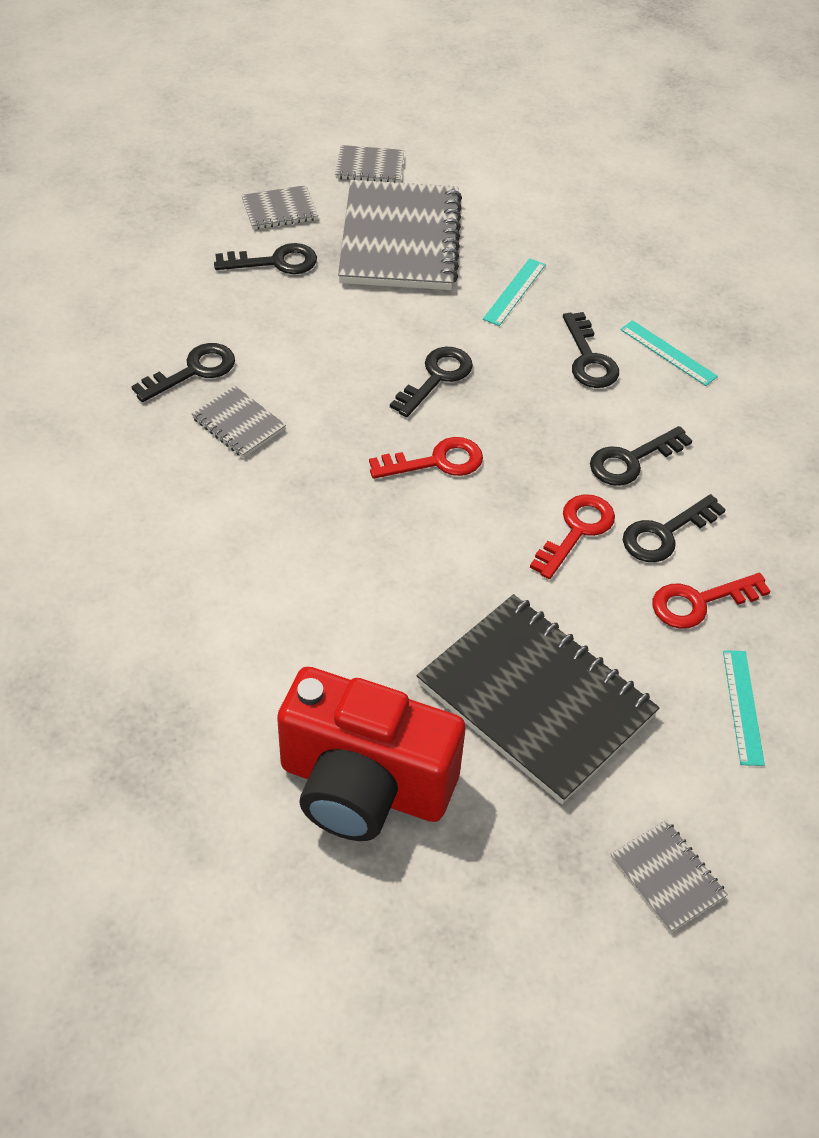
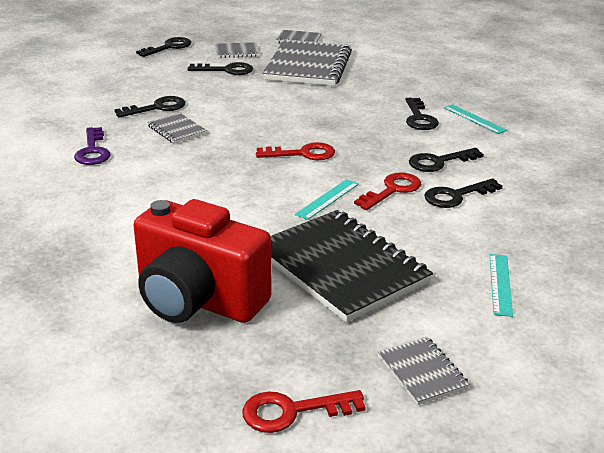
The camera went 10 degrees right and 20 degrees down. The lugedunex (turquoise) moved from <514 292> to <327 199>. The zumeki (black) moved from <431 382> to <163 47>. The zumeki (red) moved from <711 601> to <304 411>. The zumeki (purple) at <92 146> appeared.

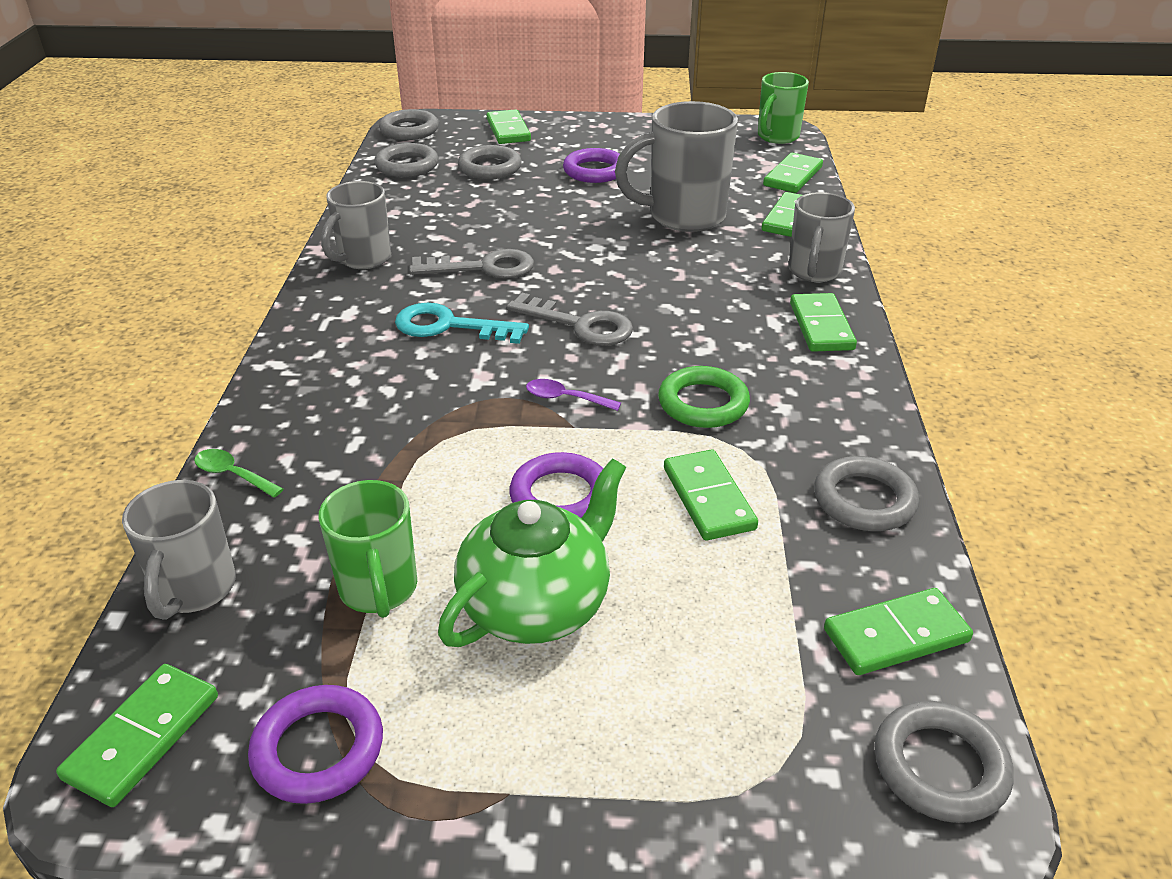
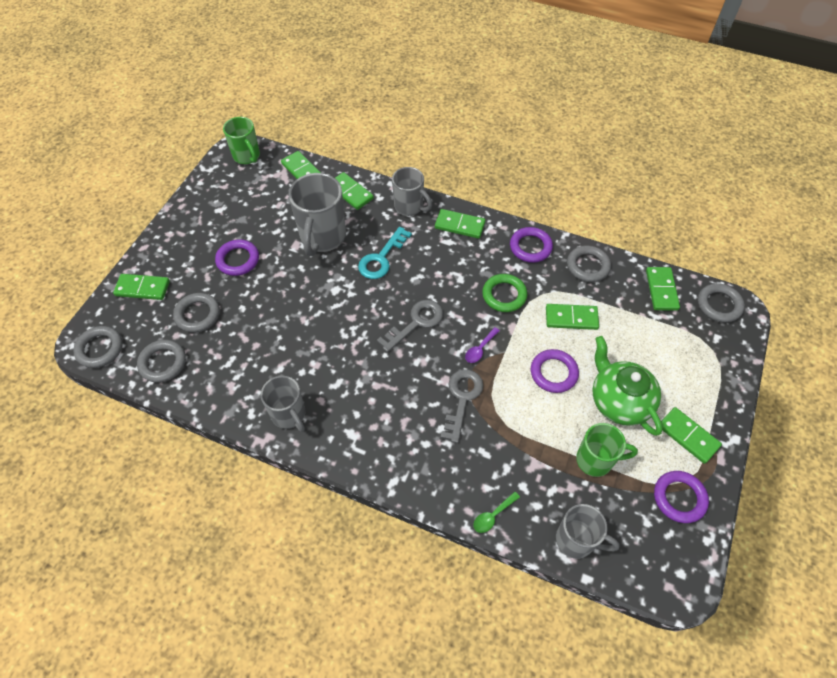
The camera went 70 degrees left and 20 degrees up. The zumeki (grey) moved from <471 264> to <462 406>. The zumeki (turquoise) moved from <462 323> to <385 253>. The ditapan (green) moved from <137 735> to <691 435>. The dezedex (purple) at <531 245> appeared.

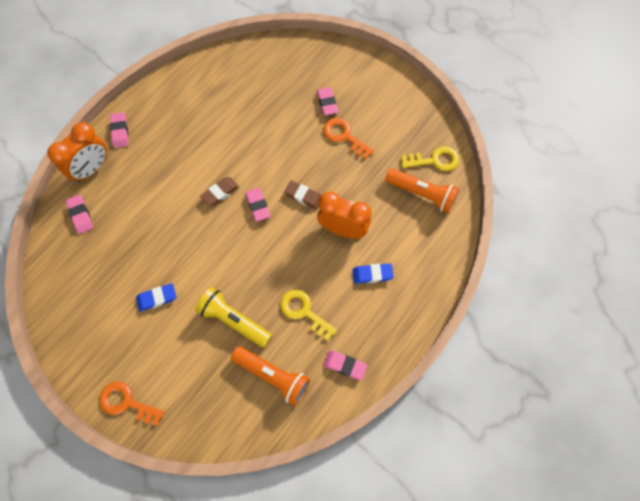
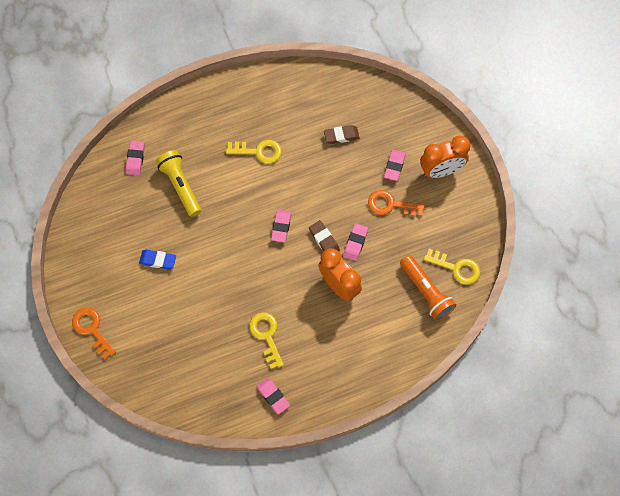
The camera went 30 degrees right and 0 degrees up. The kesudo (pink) moved from <119 130> to <355 242>. The zumeki (orange) at <348 138> turned 60 degrees counterclockwise. The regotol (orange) moved from <77 152> to <445 157>. The kesudo (brown) moved from <219 191> to <342 134>. The kesudo (blue) at <373 273> disappeared. The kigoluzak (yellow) moved from <233 317> to <179 183>. The kigoluzak (orange) at <270 376> disappeared. The zumeki (yellow) at <254 152> appeared.

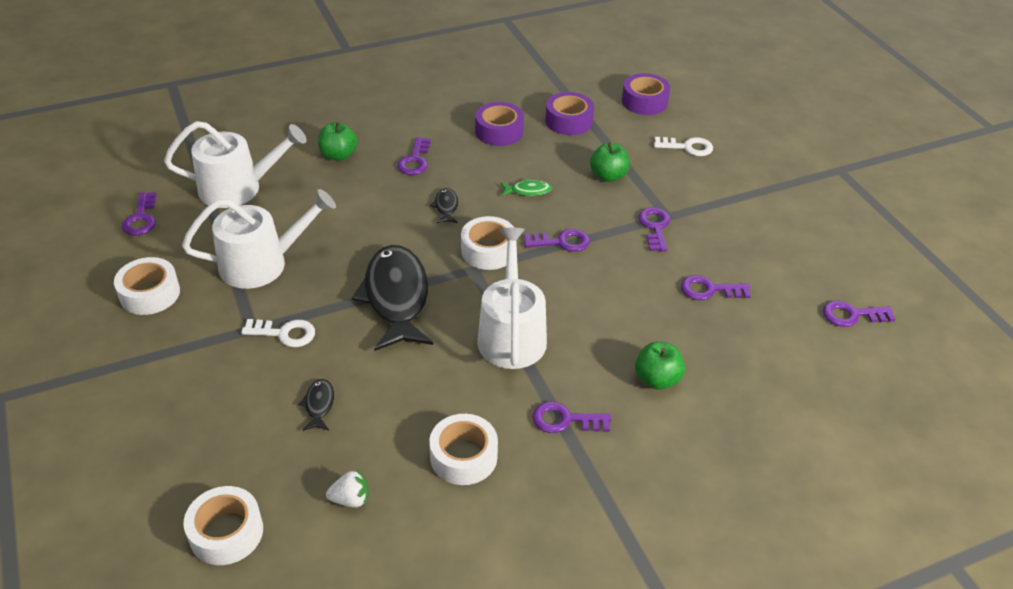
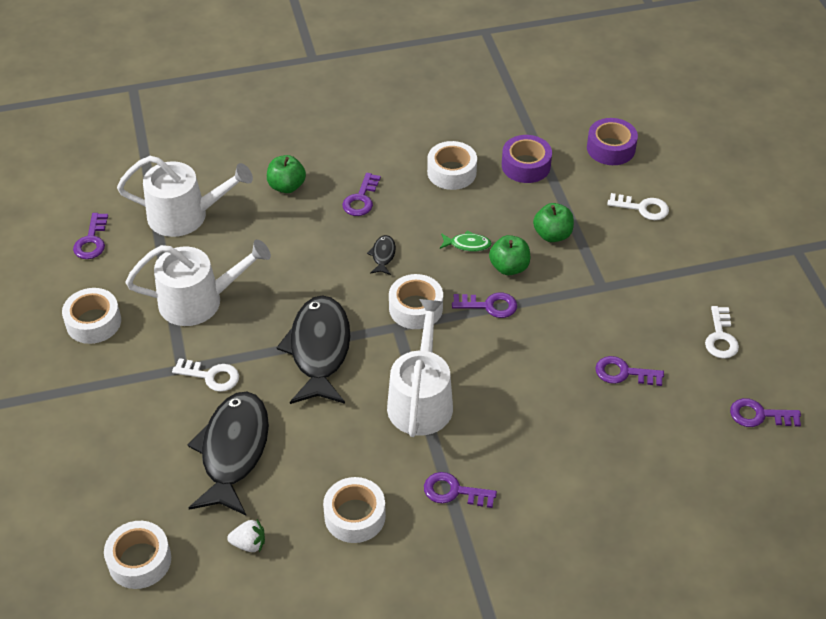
The camera went 10 degrees right and 5 degrees up. The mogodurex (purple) at <499 124> became the mogodurex (white) at <452 165>. The zumeki (purple) at <654 229> disappeared. The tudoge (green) moved from <660 366> to <509 255>. The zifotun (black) at <316 405> changed to 2.44 times the size. The zumeki (white) at <722 332> appeared.

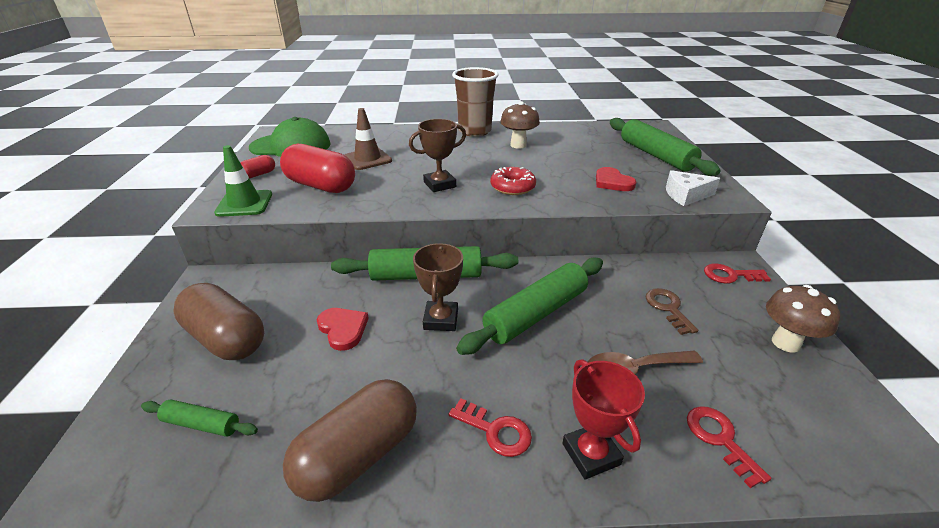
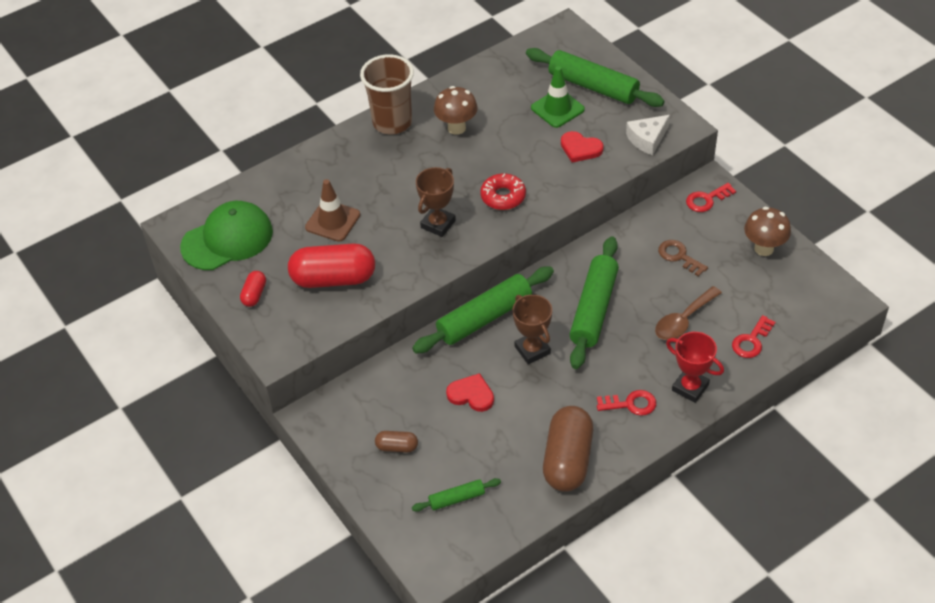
The camera went 30 degrees left and 15 degrees up. The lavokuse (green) moved from <243 181> to <558 97>. The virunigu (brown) at <218 321> changed to 0.47 times the size. The zumeki (red) at <729 447> turned 90 degrees counterclockwise.

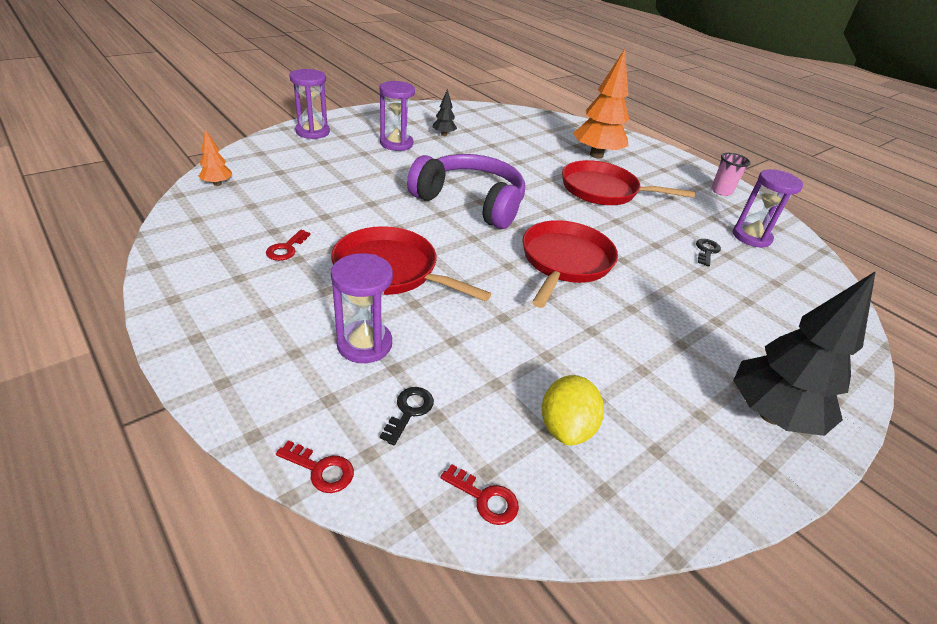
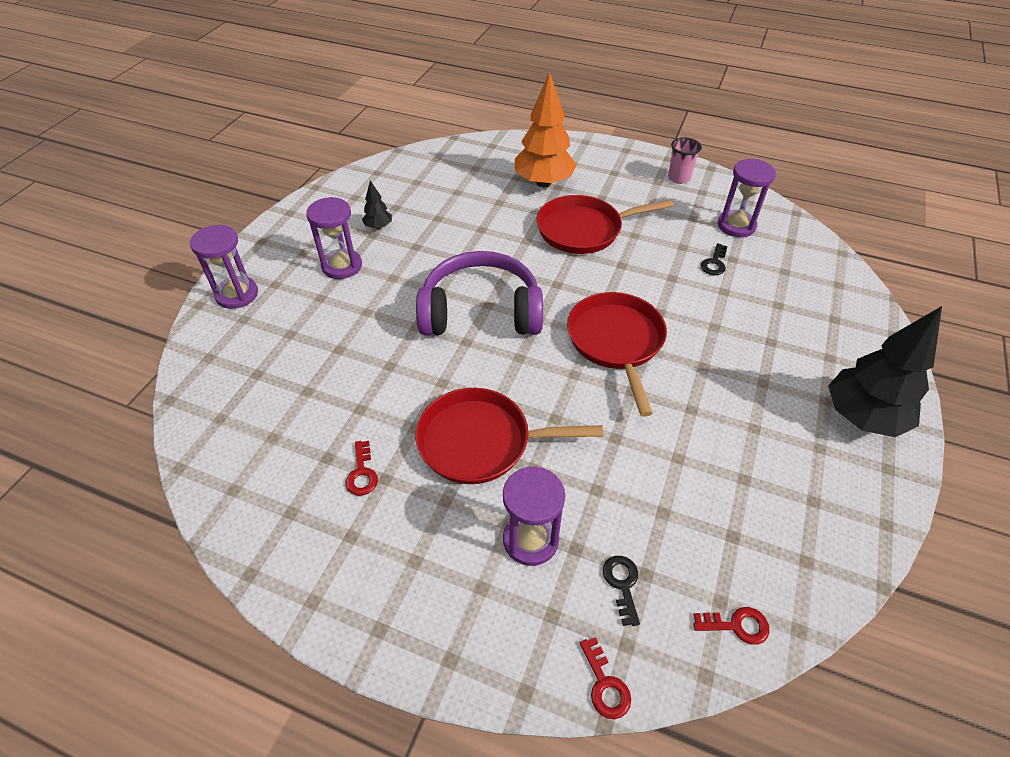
The camera went 25 degrees left and 10 degrees up. The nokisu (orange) at <215 157> disappeared. The zumeki (black) at <708 253> turned 150 degrees counterclockwise. The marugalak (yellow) at <572 410> disappeared. The zumeki (red) at <315 466> turned 75 degrees clockwise.

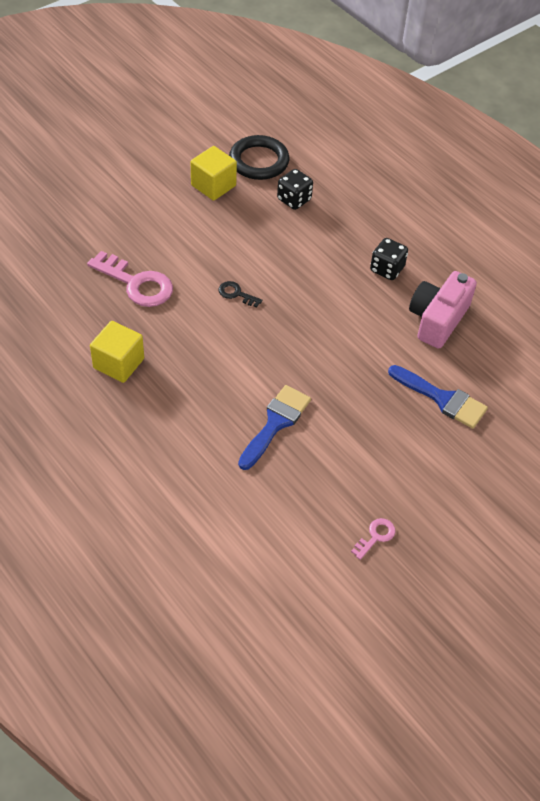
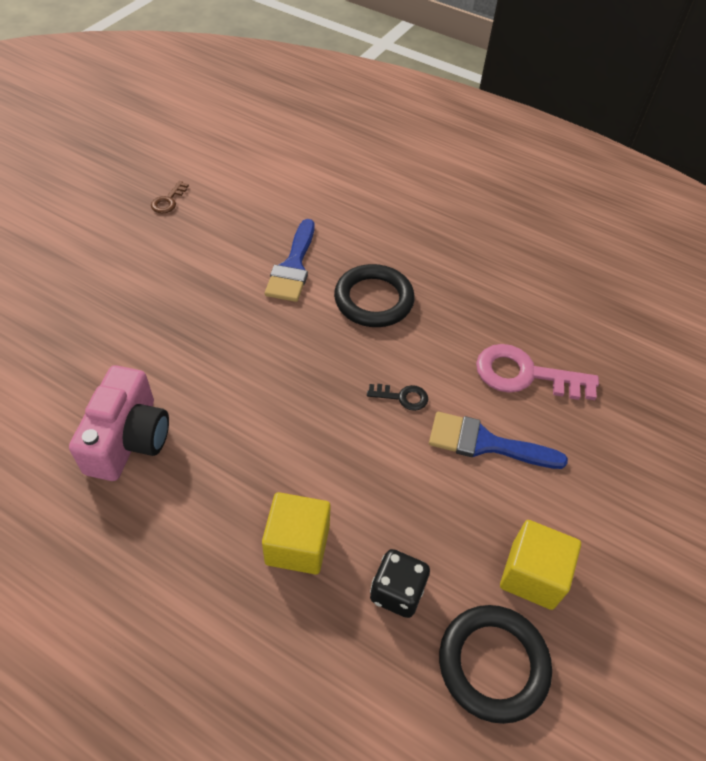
The camera went 160 degrees right and 0 degrees up. The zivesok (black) at <389 259> disappeared. The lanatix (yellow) moved from <117 352> to <296 533>. The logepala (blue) moved from <438 397> to <498 440>. The zumeki (pink) at <373 539> became the zumeki (brown) at <170 197>. The dezedex (black) at <374 295> appeared.

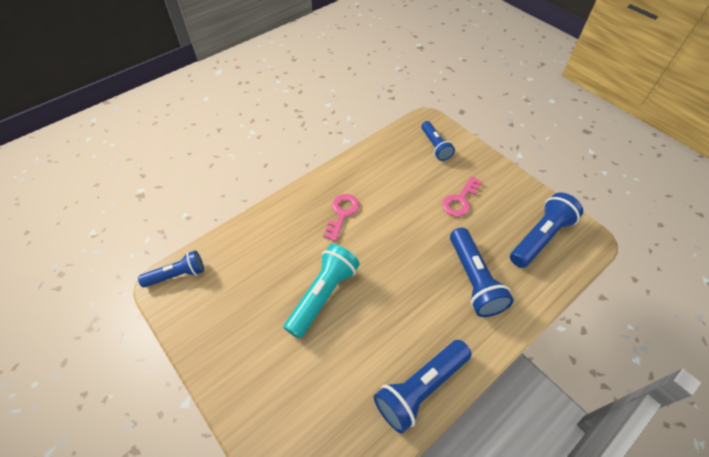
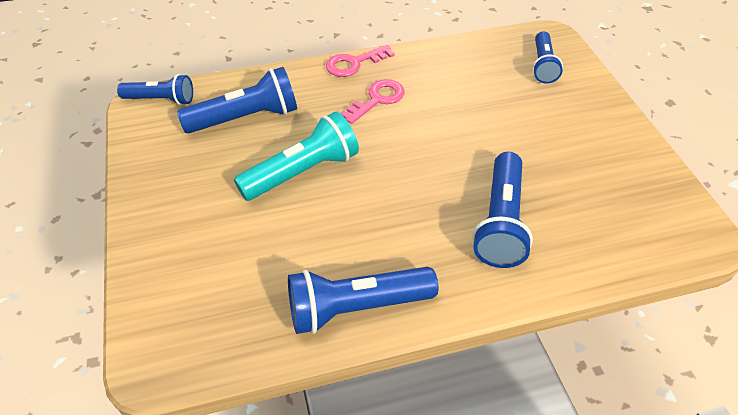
The camera went 25 degrees right and 5 degrees down. The zumeki (pink) moved from <462 196> to <360 61>. The kigoluzak (blue) moved from <546 230> to <237 100>.

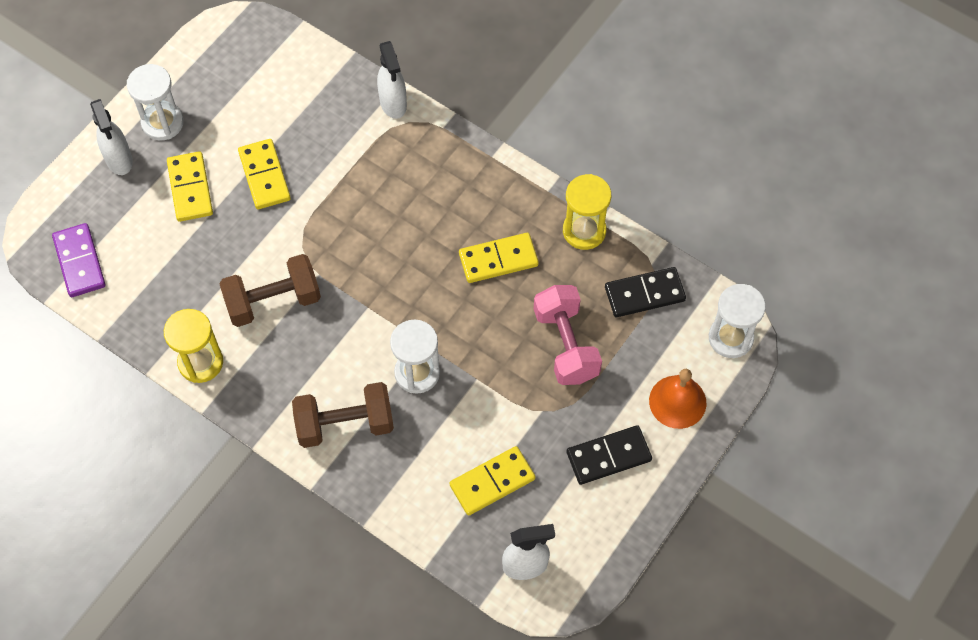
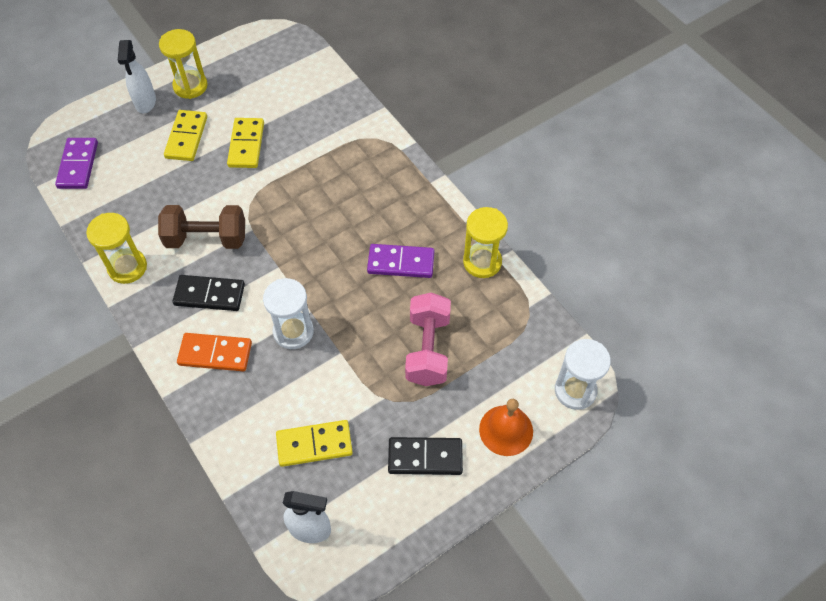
The camera went 20 degrees right and 5 degrees down. The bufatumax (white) at <392 80> disappeared. The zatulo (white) at <155 102> became the zatulo (yellow) at <183 64>. The ditapan (yellow) at <499 258> became the ditapan (purple) at <400 261>. The ditapan (black) moved from <645 292> to <208 293>. The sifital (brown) at <343 415> was replaced by the ditapan (orange) at <214 352>.

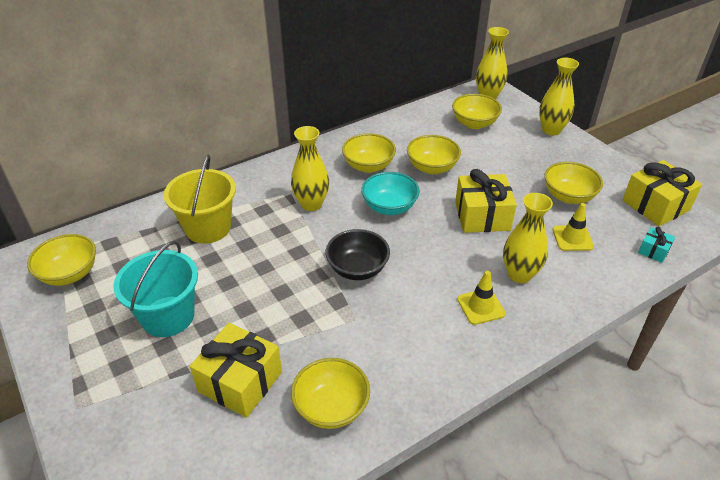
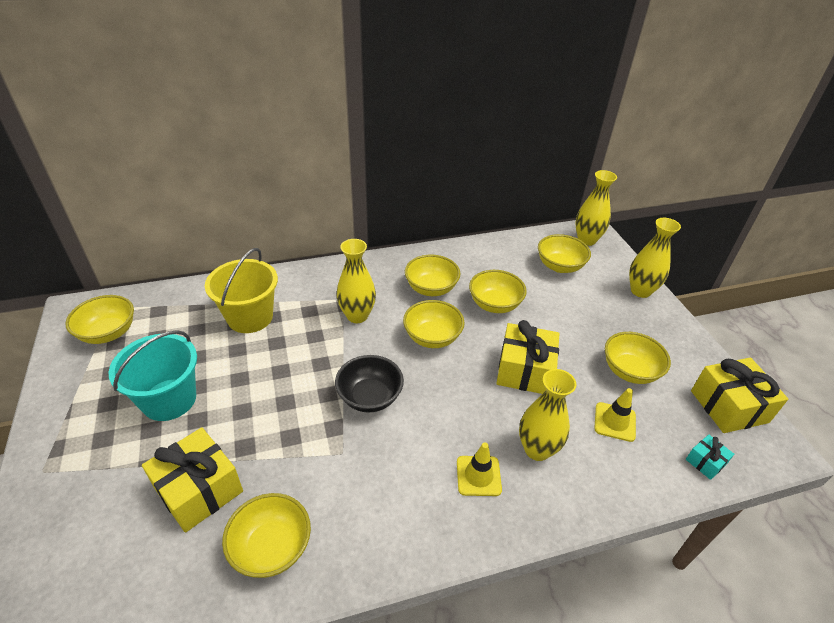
The camera went 15 degrees right and 0 degrees up. The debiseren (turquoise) at <390 193> became the debiseren (yellow) at <434 324>.

